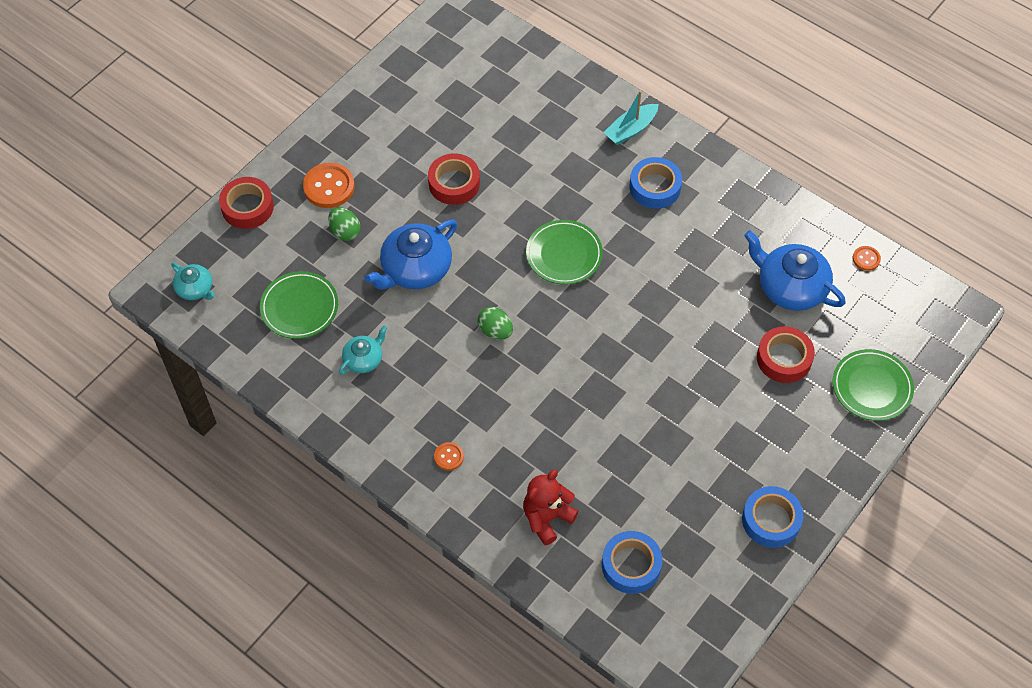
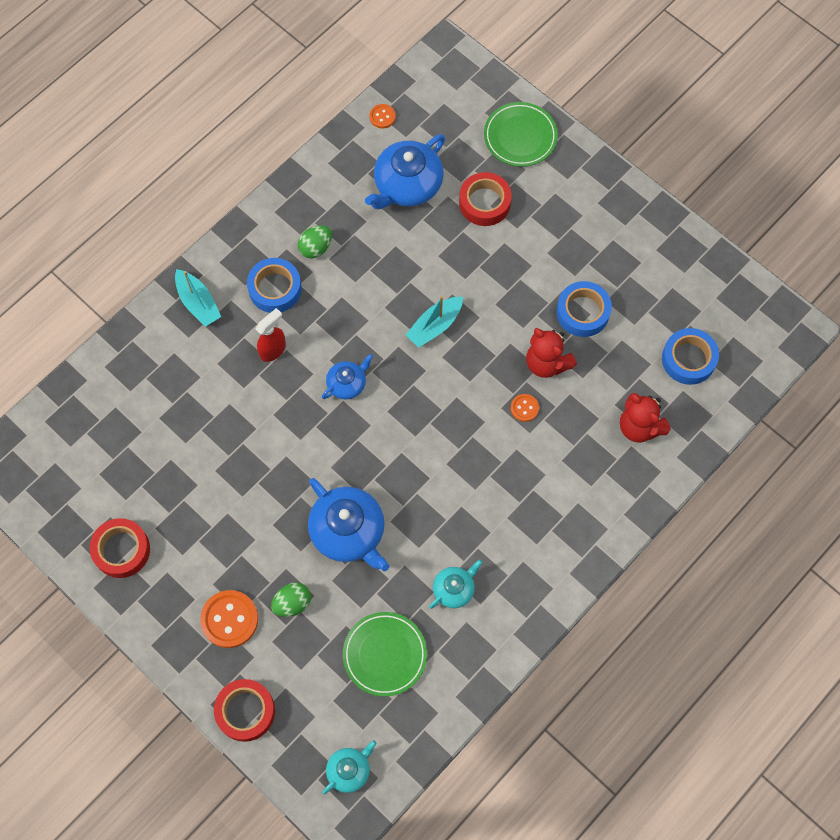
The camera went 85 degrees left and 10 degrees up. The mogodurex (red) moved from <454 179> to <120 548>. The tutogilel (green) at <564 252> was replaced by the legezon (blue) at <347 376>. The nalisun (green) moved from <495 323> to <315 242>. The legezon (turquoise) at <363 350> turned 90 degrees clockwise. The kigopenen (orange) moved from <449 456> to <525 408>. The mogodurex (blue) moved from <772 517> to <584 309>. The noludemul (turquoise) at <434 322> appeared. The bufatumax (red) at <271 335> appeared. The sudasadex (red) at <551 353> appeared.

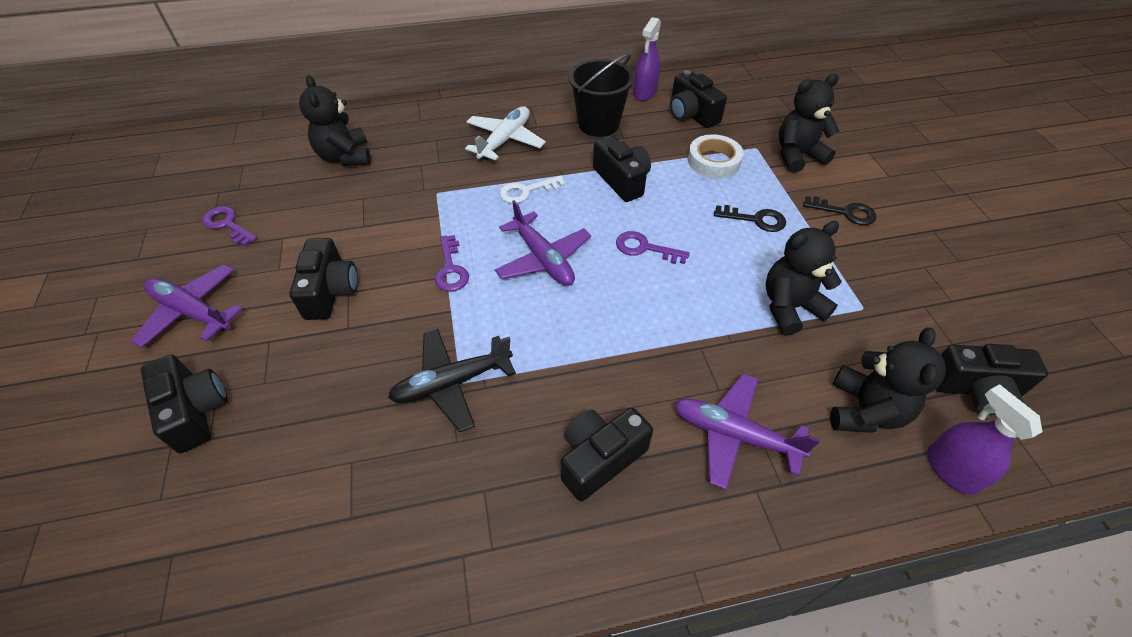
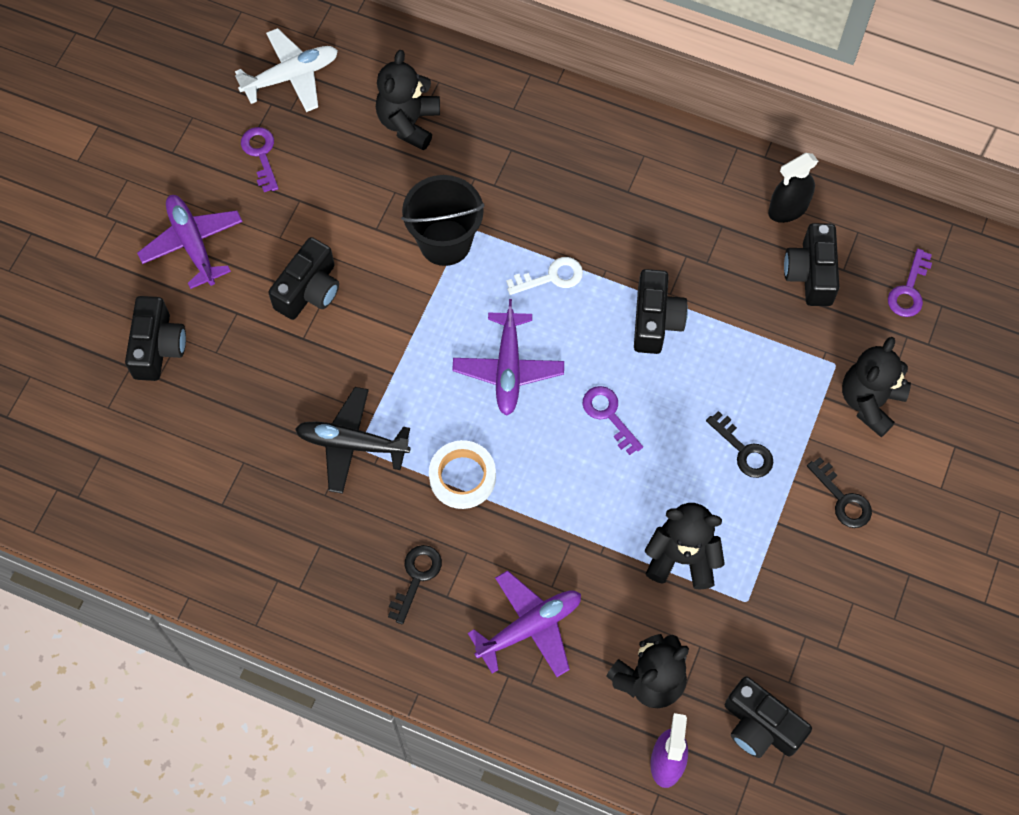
The camera went 35 degrees right and 15 degrees up. The bufatumax (purple) at <647 59> became the bufatumax (black) at <793 188>. The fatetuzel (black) moved from <601 95> to <442 220>. The sudasadex (black) at <809 123> turned 75 degrees counterclockwise. The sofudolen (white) moved from <505 133> to <286 70>. The mogodurex (white) moved from <715 156> to <462 474>. The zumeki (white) at <532 189> turned 150 degrees clockwise. The zumeki (purple) moved from <452 263> to <910 283>. The sofudolen (purple) at <747 432> turned 90 degrees clockwise. The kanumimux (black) at <607 454> was replaced by the zumeki (black) at <415 584>.

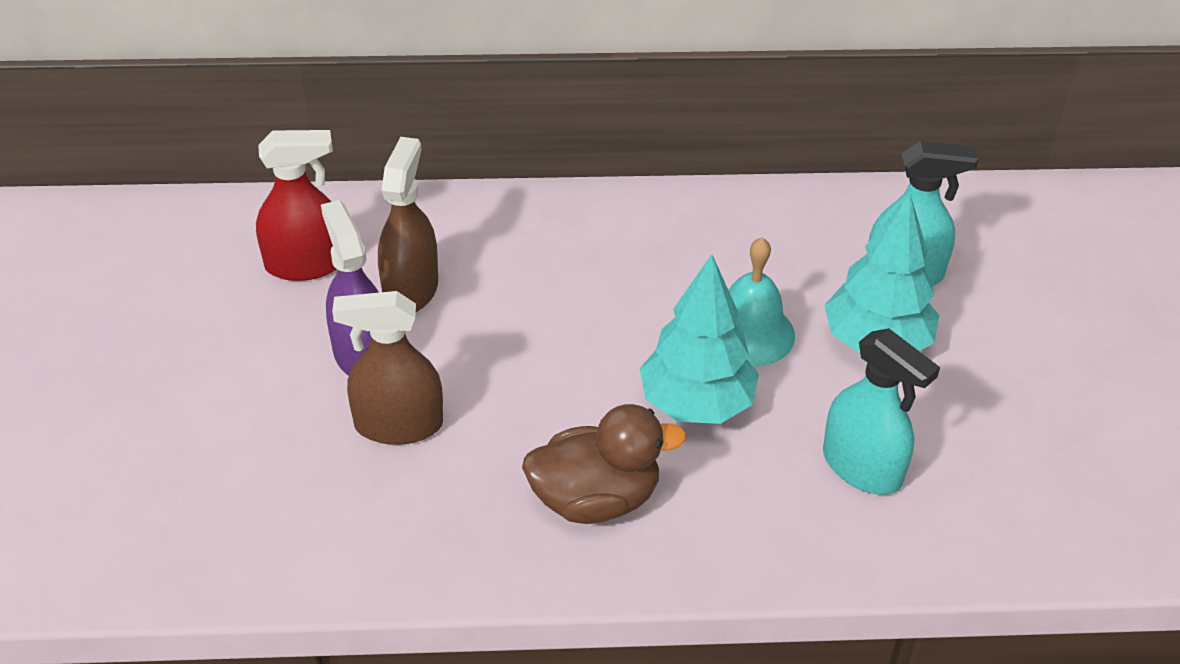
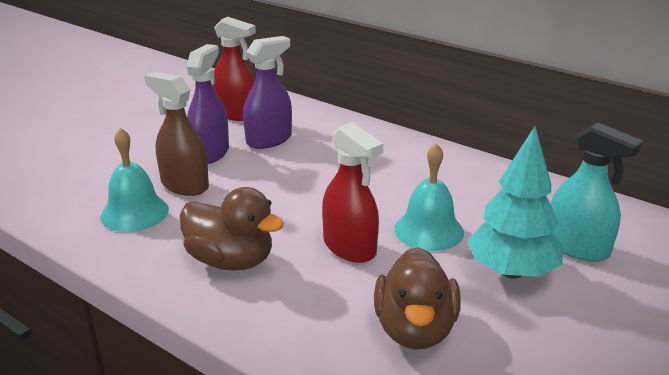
The camera went 40 degrees right and 15 degrees down. The bufatumax (brown) at <408 224> became the bufatumax (purple) at <267 92>. The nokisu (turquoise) at <699 339> was replaced by the bufatumax (red) at <352 192>. The bufatumax (turquoise) at <881 411> was replaced by the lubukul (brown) at <417 298>. The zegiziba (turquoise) at <134 180> appeared.

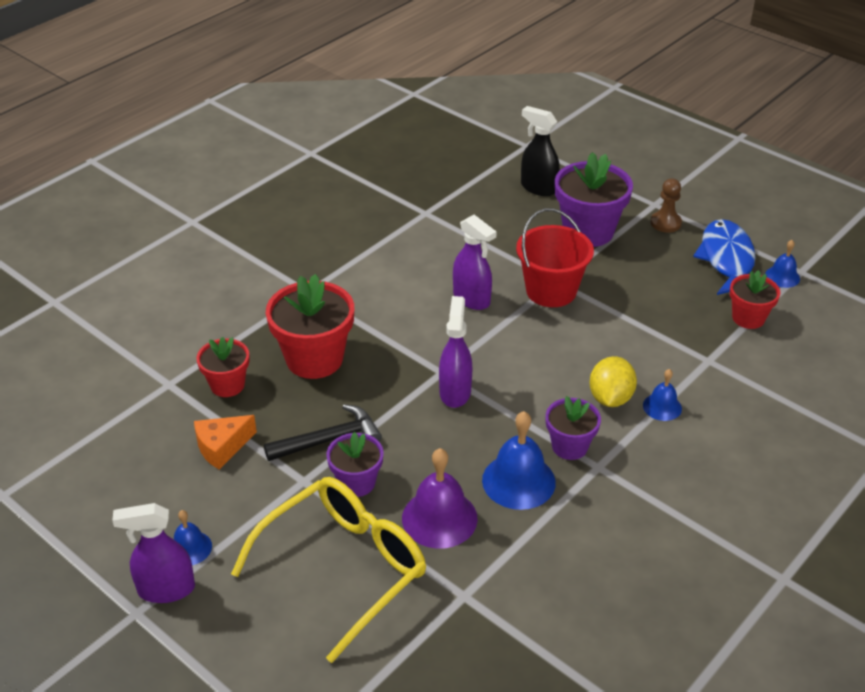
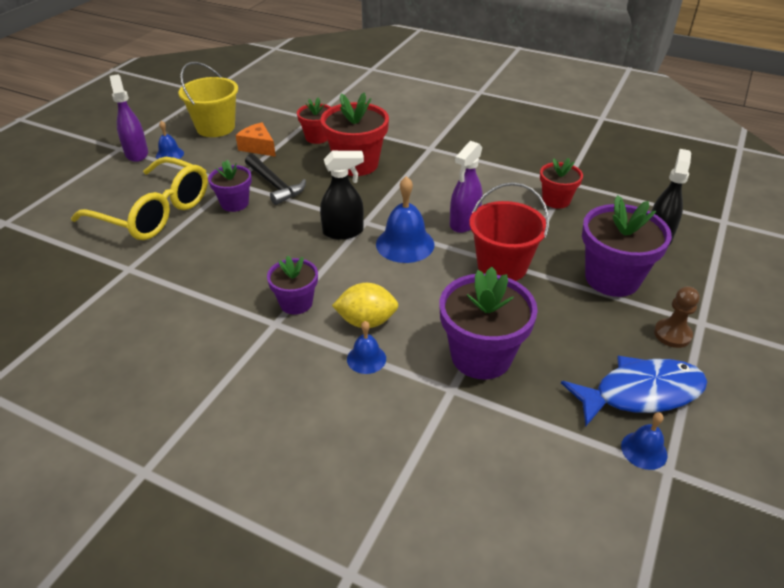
The camera went 75 degrees right and 0 degrees up. The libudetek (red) moved from <755 299> to <561 183>. The bufatumax (purple) at <455 352> became the bufatumax (black) at <342 195>. The zegiziba (blue) moved from <519 460> to <405 219>. The zegiziba (purple) at <440 498> disappeared. The fatetuzel (yellow) at <208 99> appeared. The libudetek (purple) at <489 323> appeared.

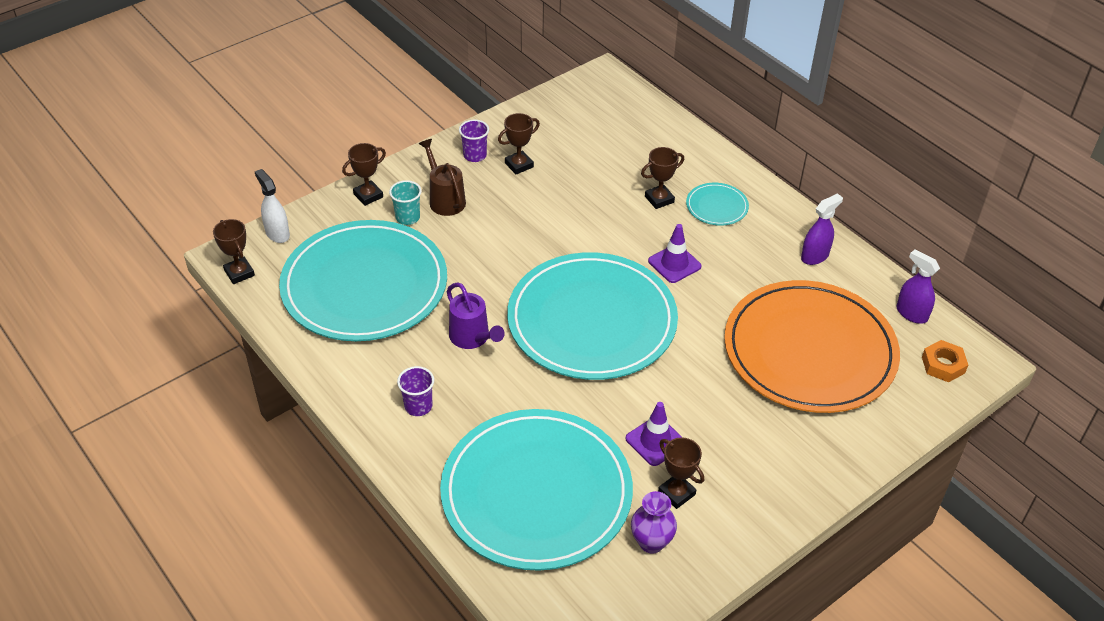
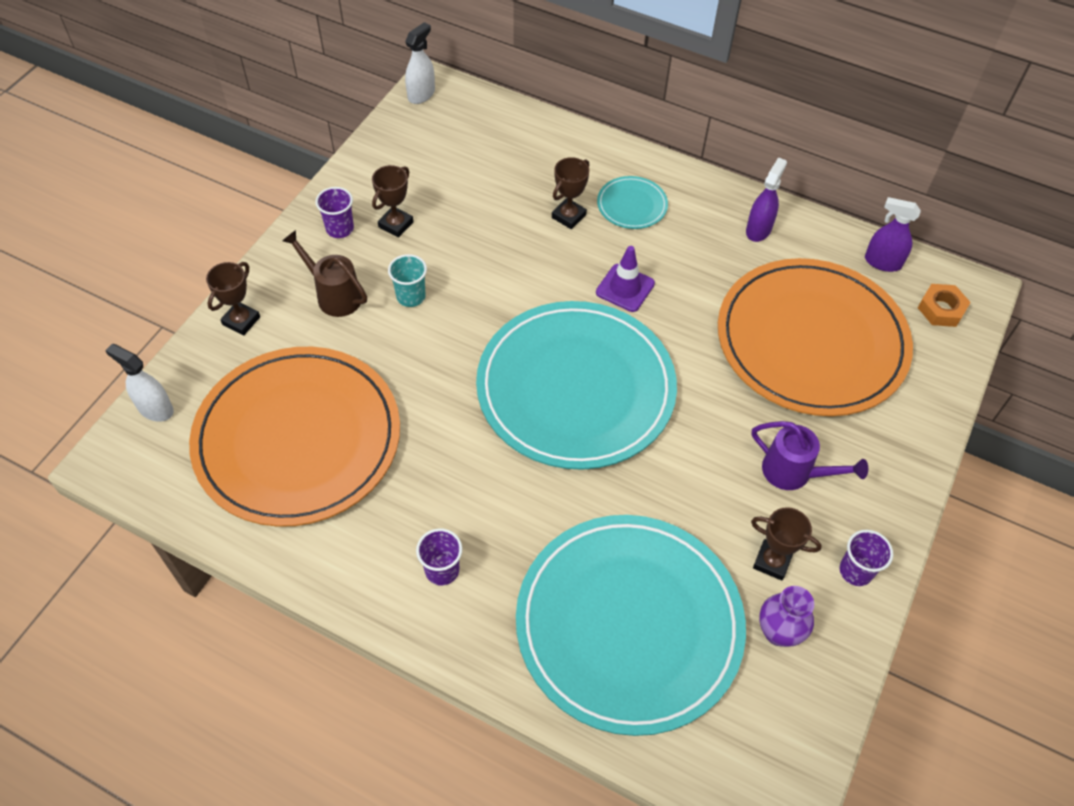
The camera went 25 degrees left and 10 degrees up. The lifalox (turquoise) moved from <405 202> to <407 280>. The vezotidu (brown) at <234 251> disappeared. The tutogilel (turquoise) at <363 280> became the tutogilel (orange) at <294 437>. The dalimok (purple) moved from <476 315> to <810 455>. The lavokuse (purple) at <654 434> disappeared. The bufatumax (white) at <420 63> appeared. The lifalox (purple) at <866 558> appeared.

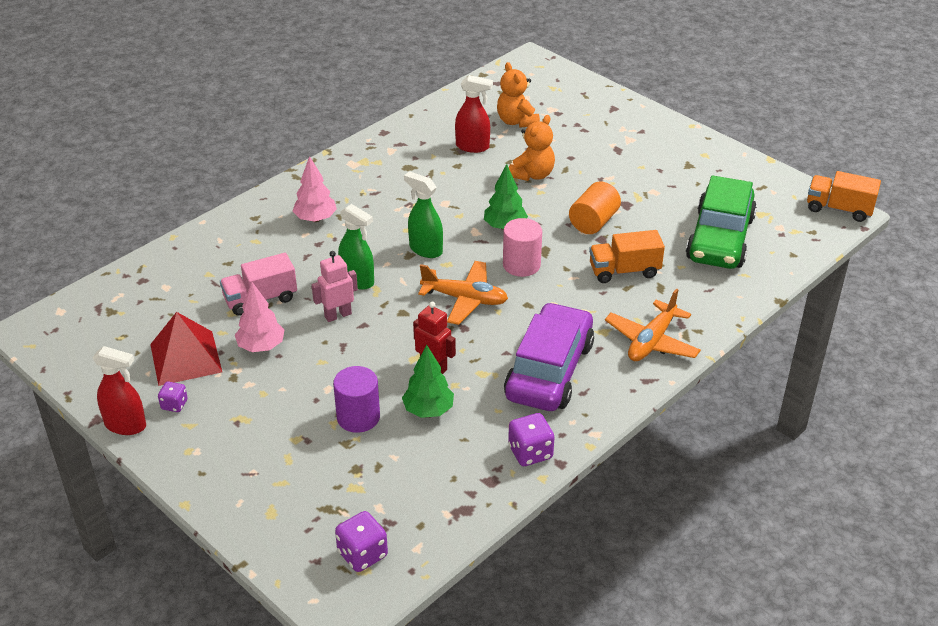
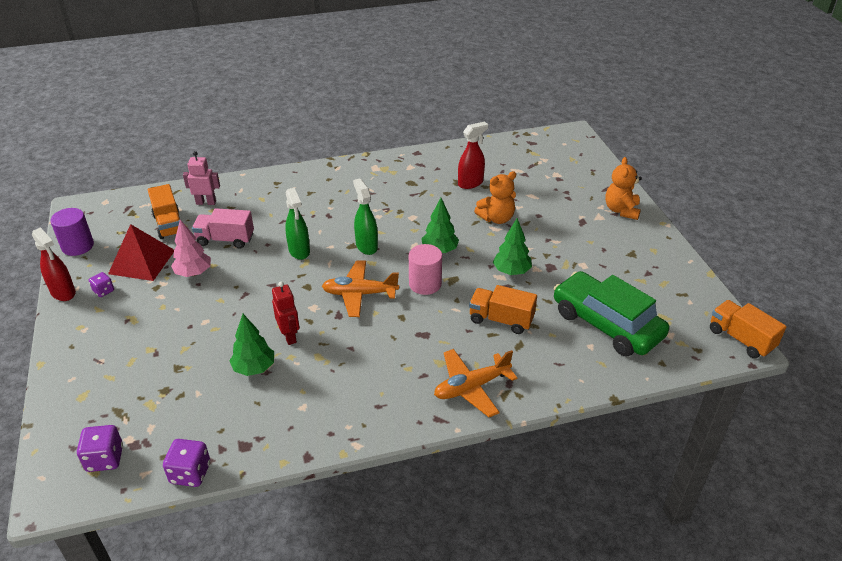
The camera went 30 degrees right and 0 degrees up. The sudasadex (orange) moved from <518 95> to <623 188>. The bufatumax (red) at <474 114> turned 75 degrees counterclockwise. The nokisu (pink) at <314 189> disappeared. The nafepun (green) at <721 222> turned 90 degrees clockwise. The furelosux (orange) at <595 207> was replaced by the nokisu (green) at <512 246>. The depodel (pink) moved from <335 286> to <201 178>. The sofudolen (orange) at <463 293> turned 135 degrees clockwise. The nafepun (purple) at <549 356> disappeared. The furelosux (purple) moved from <356 399> to <72 232>. The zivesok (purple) moved from <531 439> to <186 463>. The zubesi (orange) at <164 211> appeared.

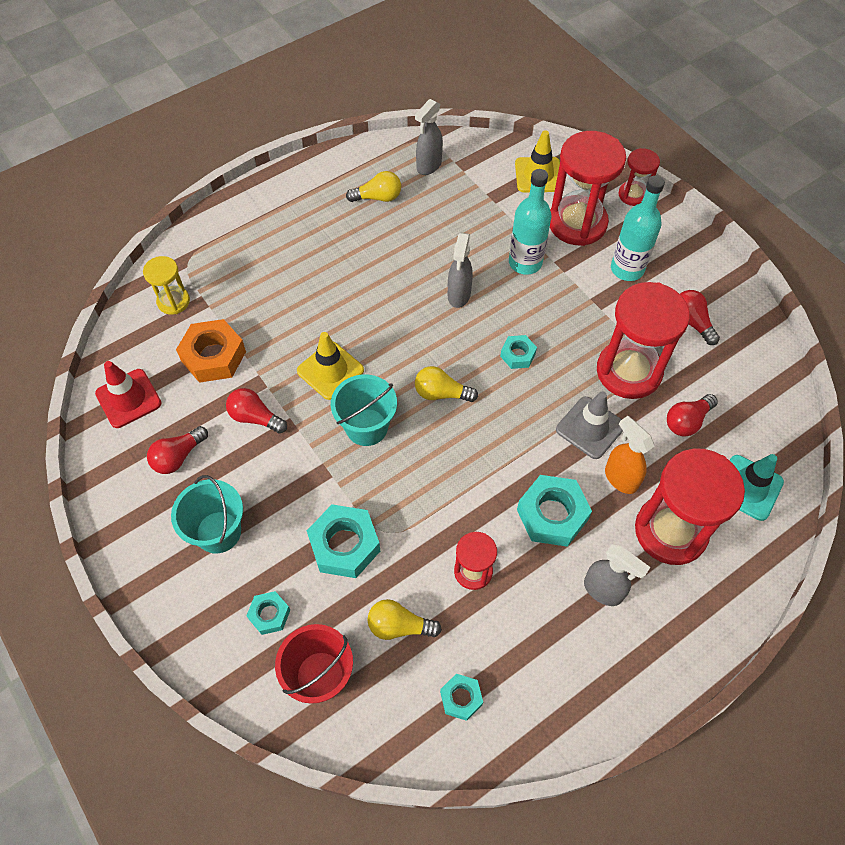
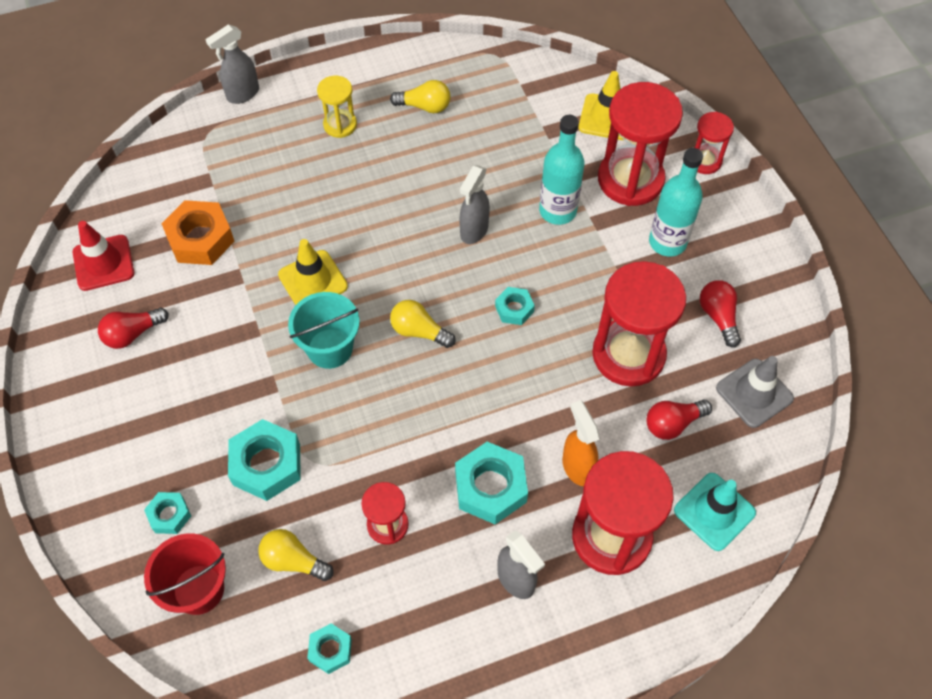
The camera went 15 degrees right and 0 degrees up. The bufatumax (grey) moved from <429 137> to <232 64>. The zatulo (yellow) moved from <166 285> to <337 107>. The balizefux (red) at <256 411> disappeared. The lavokuse (grey) moved from <589 425> to <755 392>. The fatetuzel (turquoise) at <207 514> disappeared.

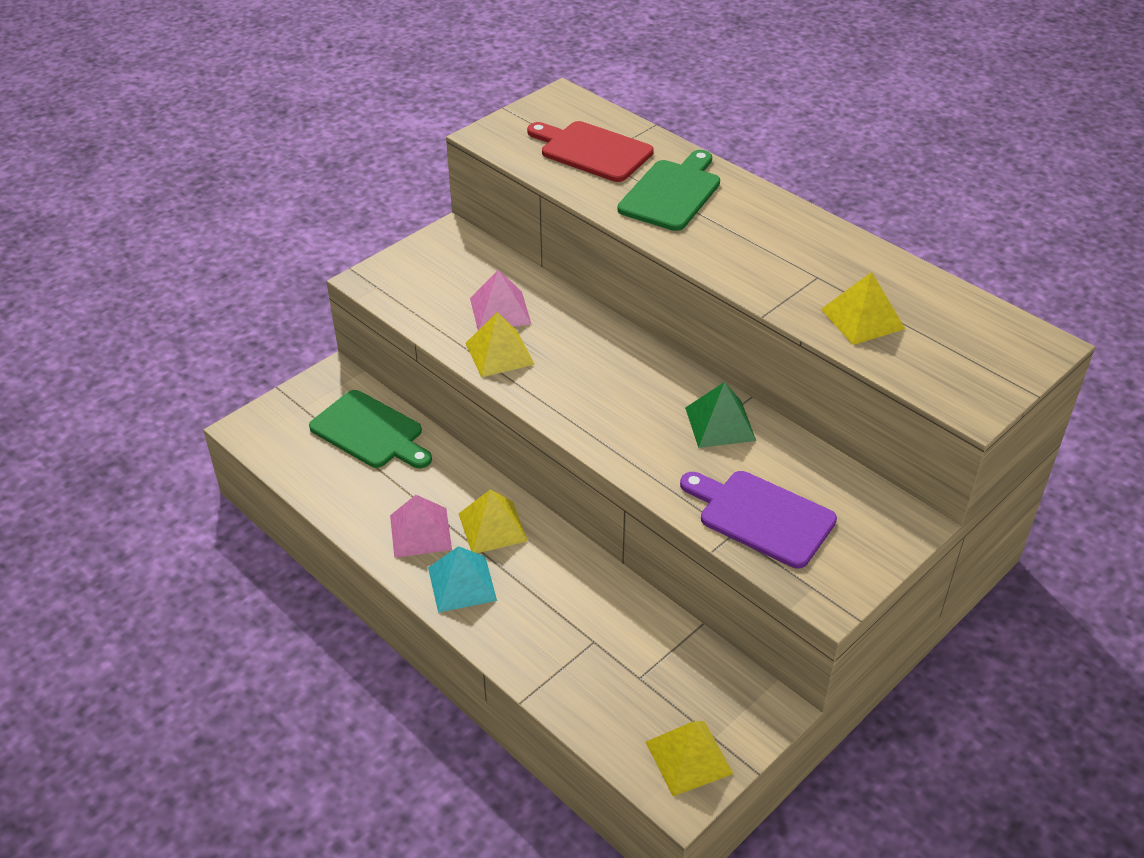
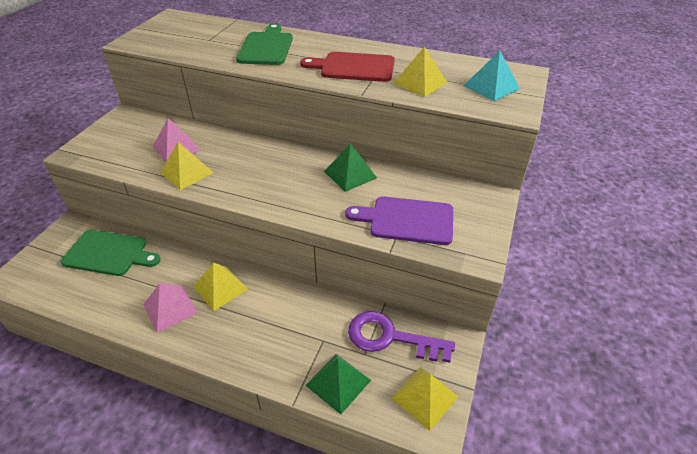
The camera went 25 degrees left and 0 degrees up. The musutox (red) moved from <590 151> to <347 67>. The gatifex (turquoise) moved from <462 579> to <492 76>. The zumeki (purple) at <401 337> appeared. The gatifex (green) at <338 384> appeared.

